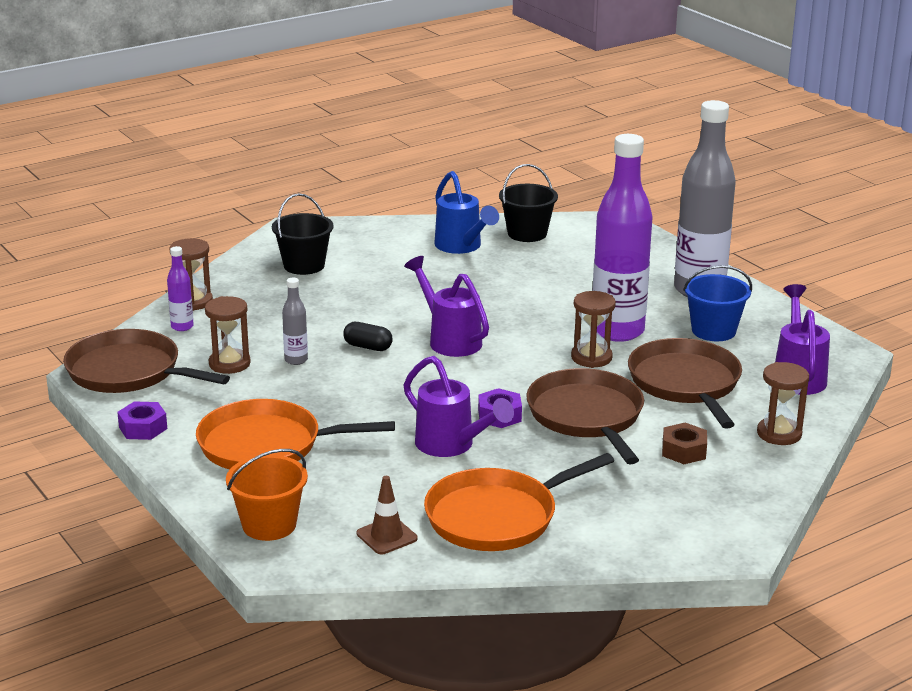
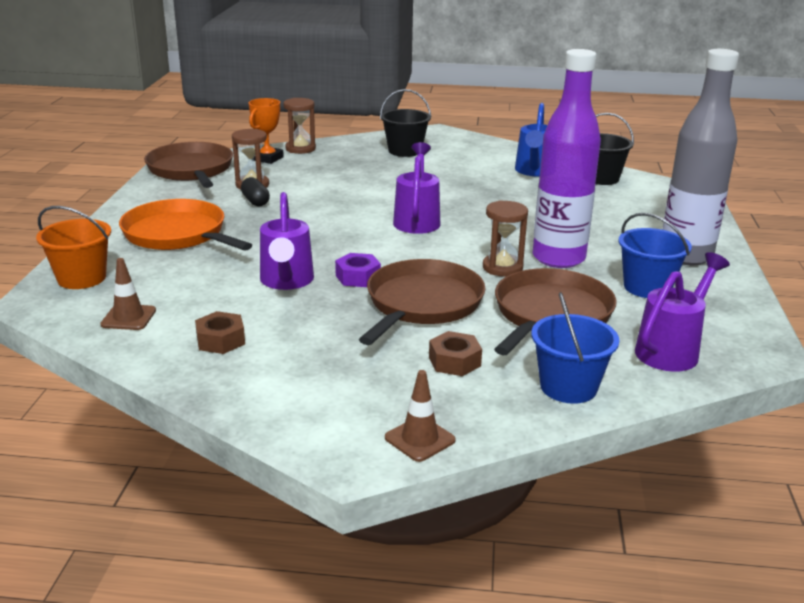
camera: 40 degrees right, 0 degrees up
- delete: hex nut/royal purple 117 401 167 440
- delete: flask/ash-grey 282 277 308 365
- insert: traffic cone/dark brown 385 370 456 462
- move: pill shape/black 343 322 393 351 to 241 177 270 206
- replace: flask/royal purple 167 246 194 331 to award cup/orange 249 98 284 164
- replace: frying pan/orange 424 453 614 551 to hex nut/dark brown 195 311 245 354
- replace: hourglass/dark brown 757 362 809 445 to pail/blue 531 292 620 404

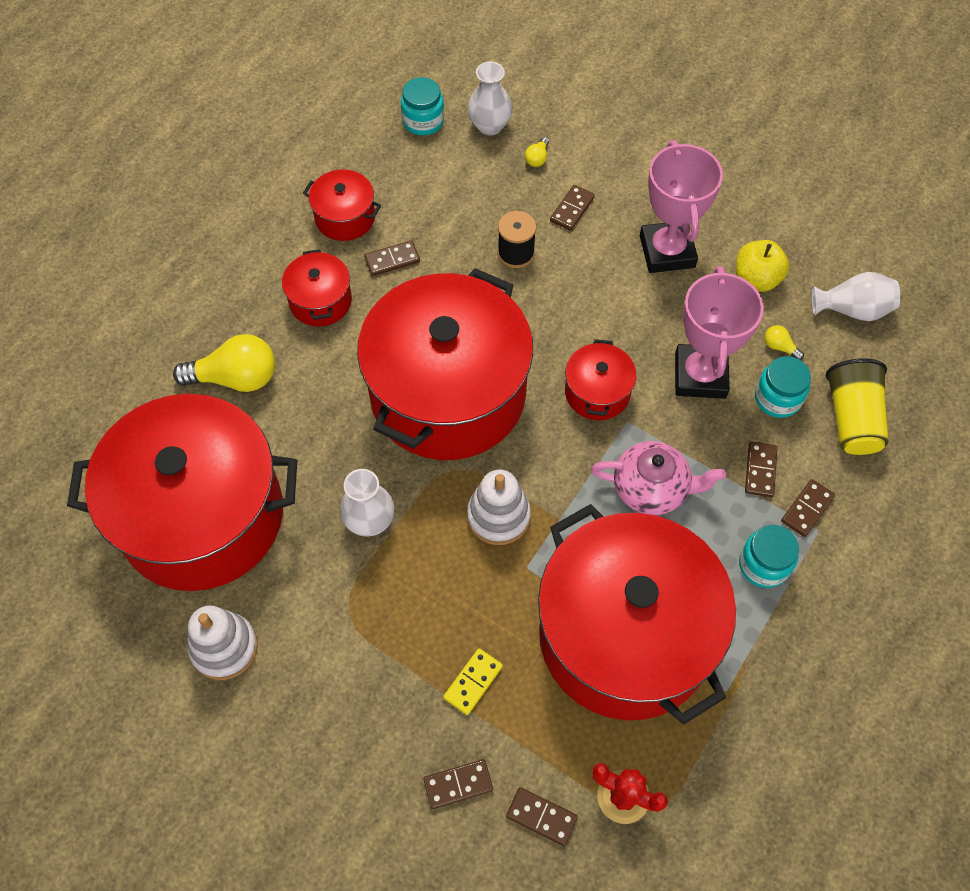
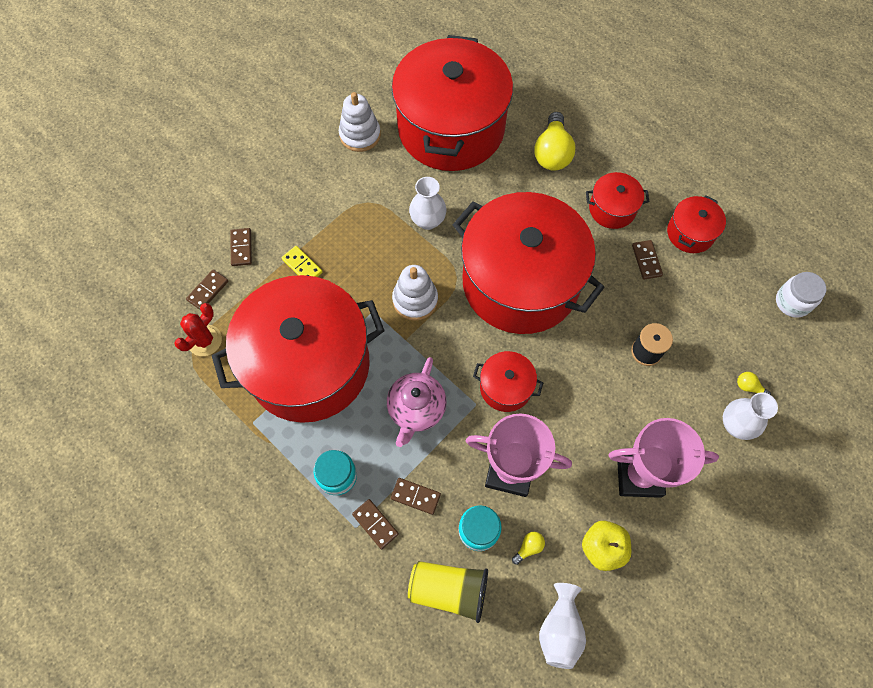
camera: 100 degrees right, 5 degrees up
- delete: domino/dark brown 550 185 595 231
- move: vase/white 468 61 513 136 to 723 392 778 440
- recolor: jar/aqua 401 77 444 135 to jar/white 776 272 826 318

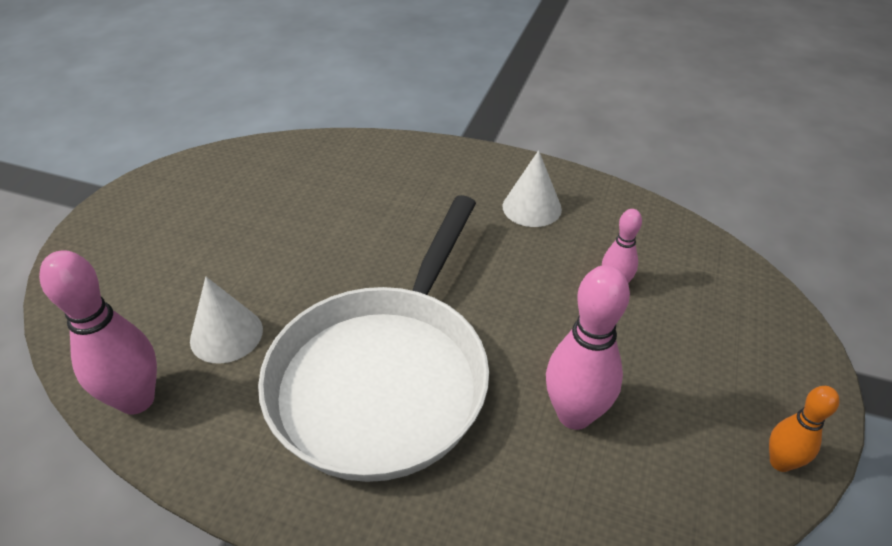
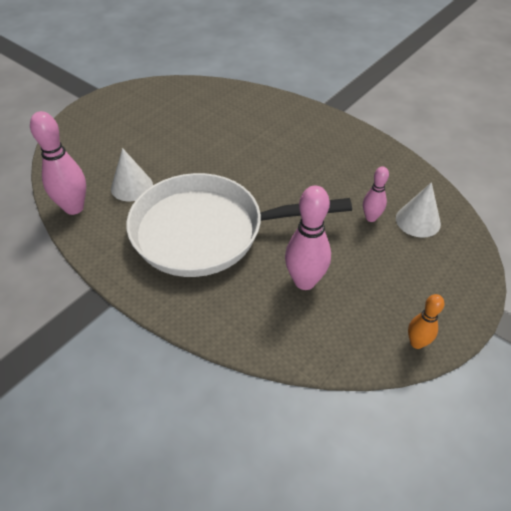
camera: 20 degrees right, 5 degrees up
- move: solid cone/white 503 150 562 227 to 396 182 441 238
- rotate: frying pan/white 258 195 489 482 = 126 173 352 277 45 degrees clockwise

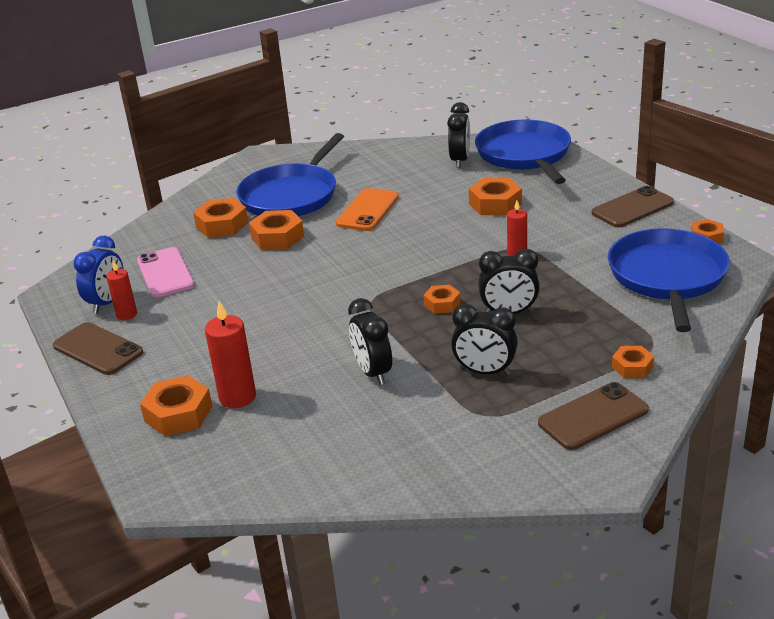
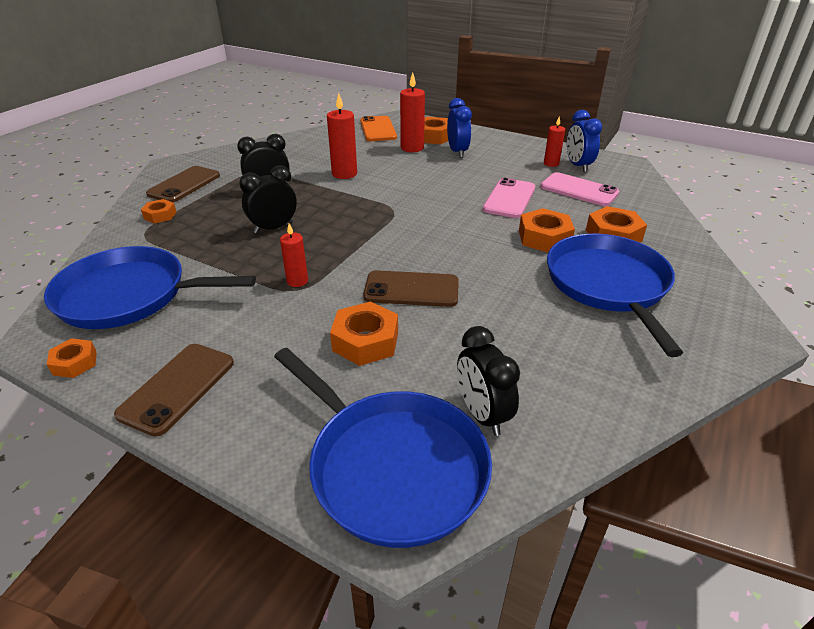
camera: 145 degrees right, 5 degrees up
- delete: hex nut/orange 423 285 461 314
- insert: clock/blue 447 98 472 158
- insert: mobile phone/rosy 483 178 535 218
- move: mobile phone/dark brown 53 322 143 375 to 363 270 459 307
- move: mobile phone/orange 336 188 399 231 to 360 116 397 141
- replace: clock/black 348 298 392 385 to wax candle/crimson 327 93 357 179
- rotate: frying pan/blue 608 228 730 332 = 44 246 256 329 120 degrees clockwise

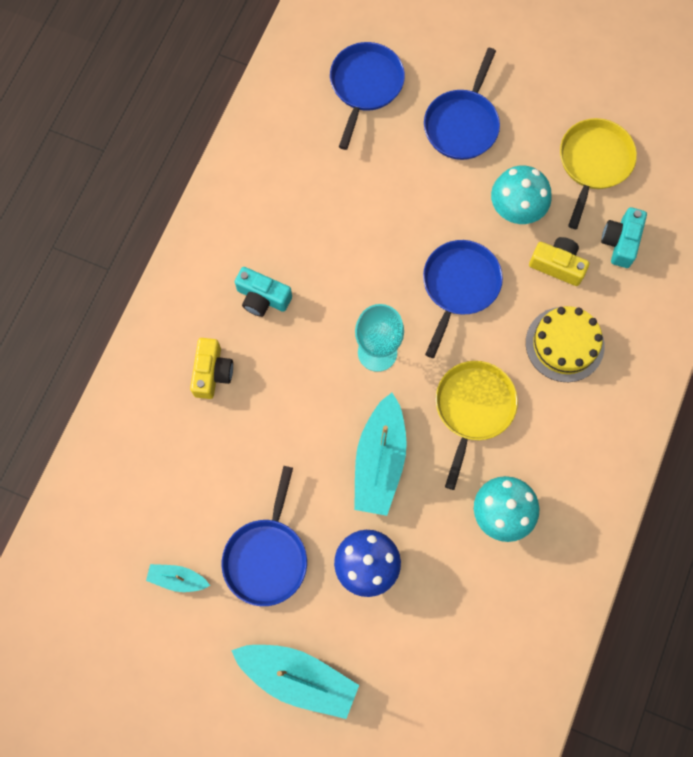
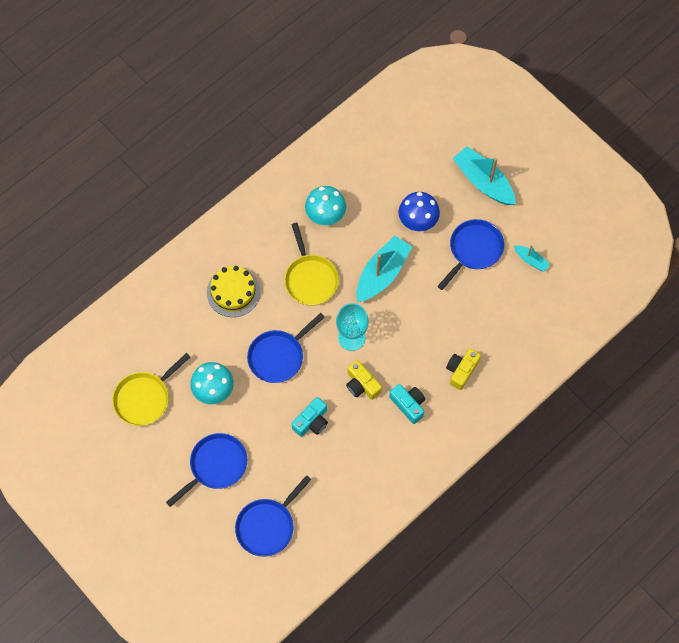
camera: 155 degrees left, 5 degrees down
- move: photo camera/yellow 529 237 589 286 to 346 360 382 400
- move: photo camera/aqua 601 207 647 268 to 292 397 328 437
- rotate: frying pan/yellow 436 361 518 490 = 284 222 339 306 60 degrees counterclockwise

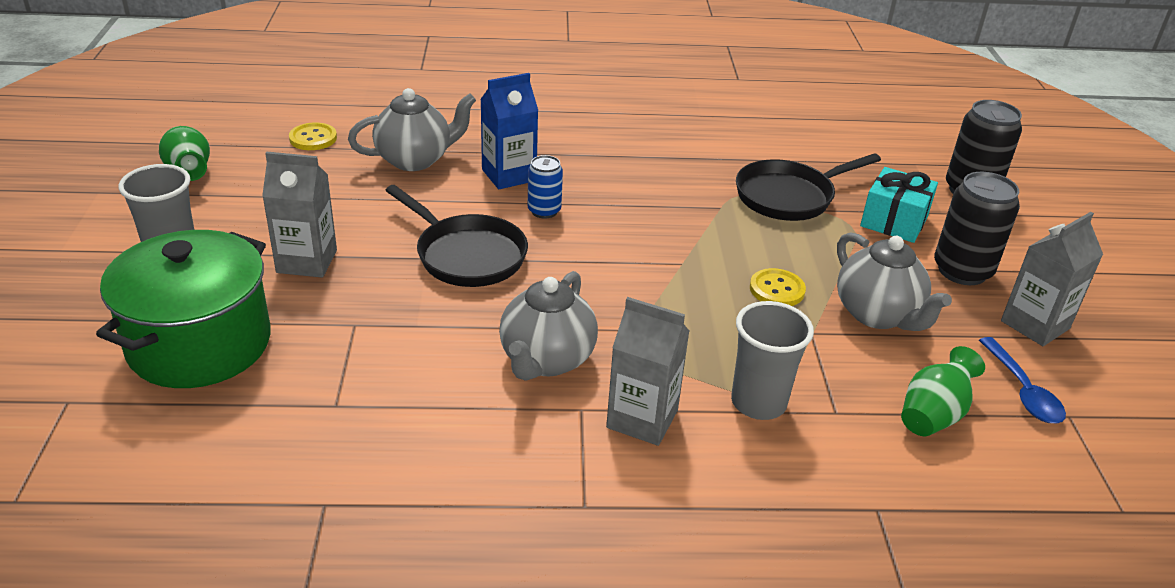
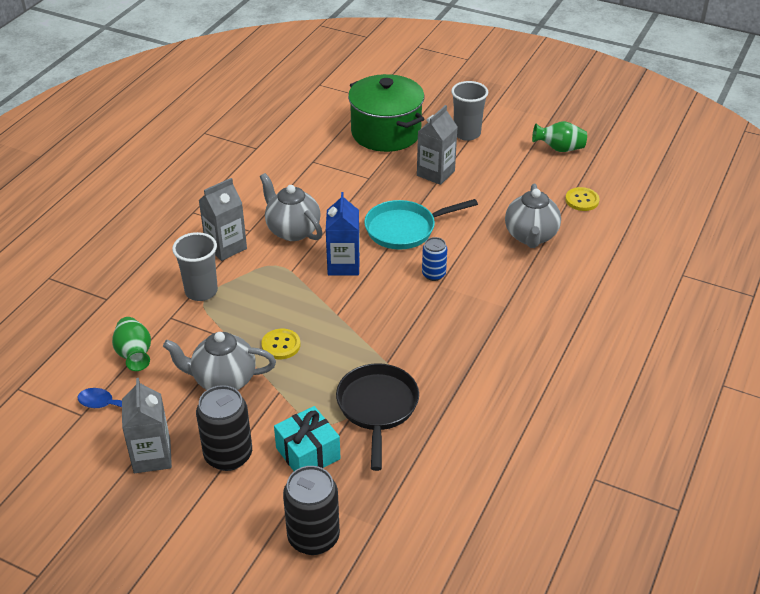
camera: 120 degrees right, 5 degrees up
- move: juice carton/blue 480 73 538 189 to 326 192 360 276
- recolor: frying pan/black 385 185 528 287 to frying pan/aqua 364 199 478 250

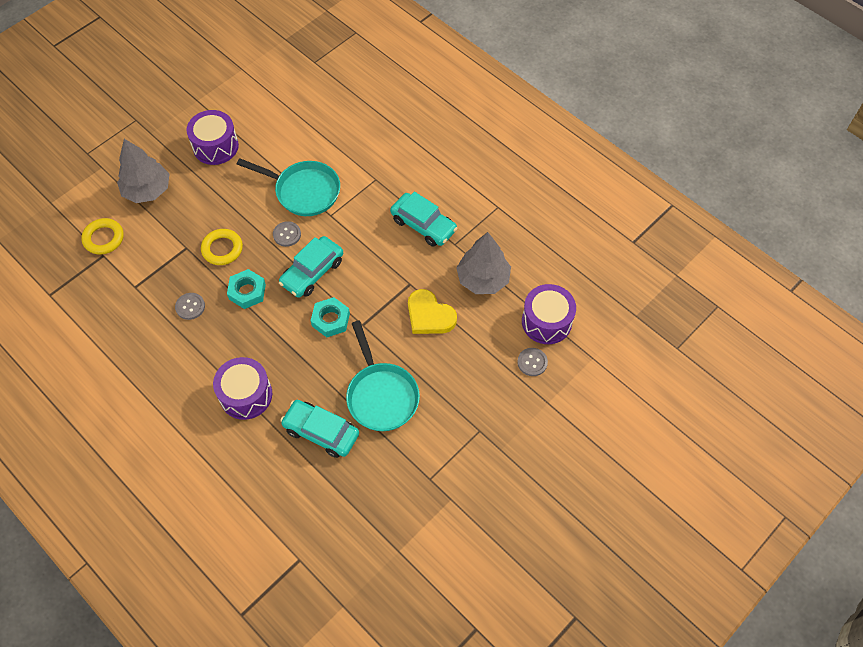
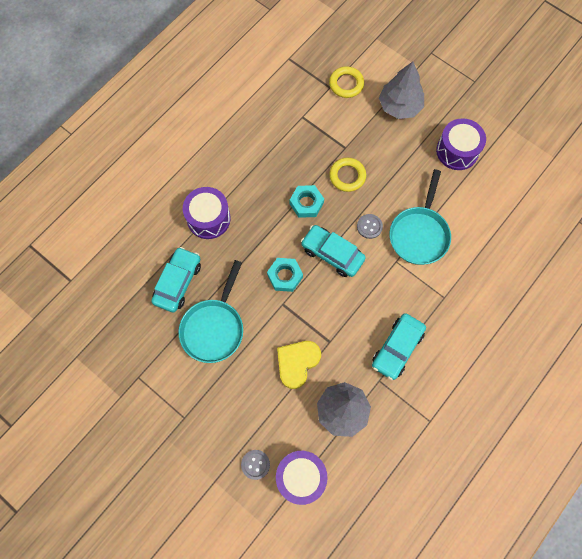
camera: 85 degrees right, 10 degrees up
- delete: shirt button/ash-grey 175 293 205 320
- rotate: frying pan/aqua 346 321 420 431 = 179 260 243 363 45 degrees counterclockwise

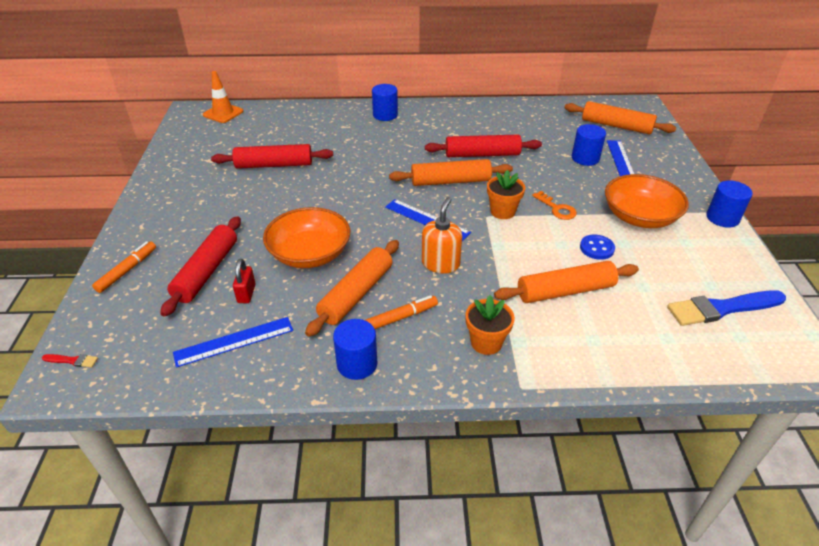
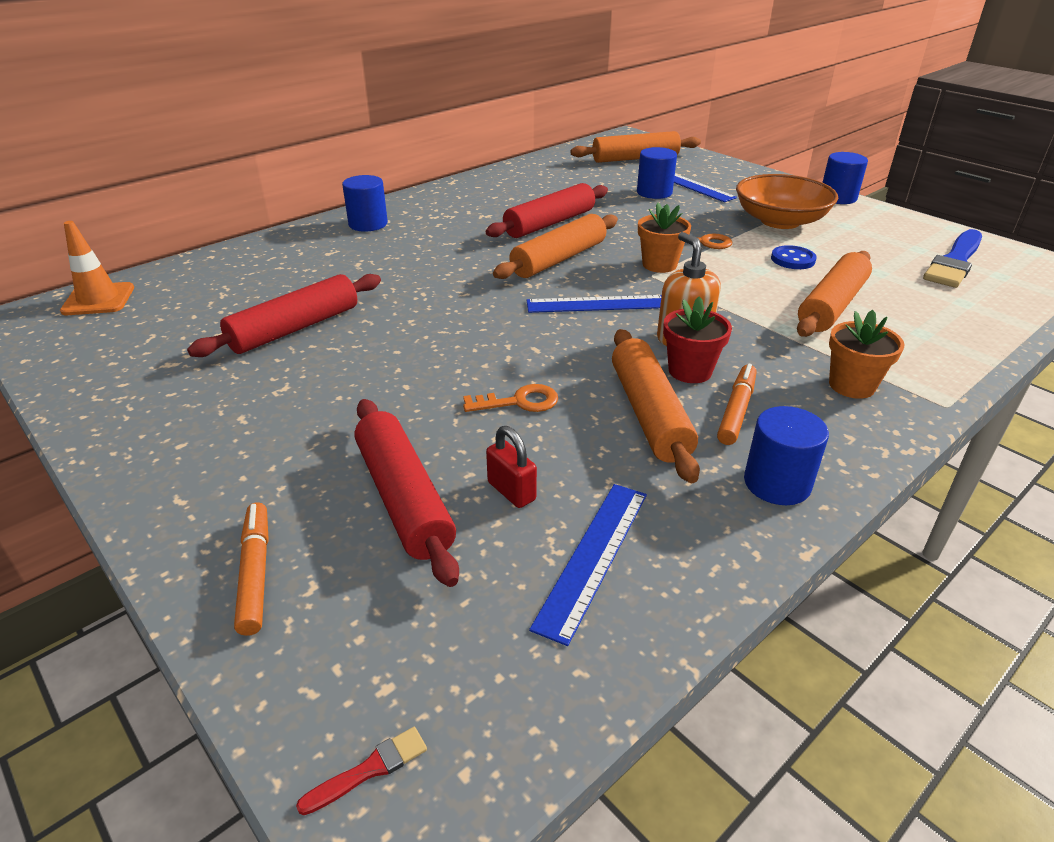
camera: 40 degrees left, 5 degrees down
- insert: flower pot/crimson 663 296 732 383
- replace: deep dish/orange 263 207 350 268 to latchkey/orange 463 384 558 412

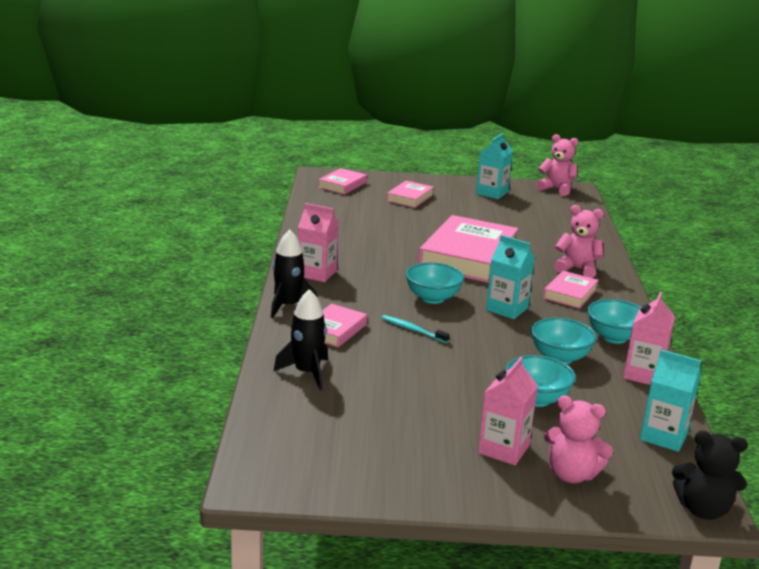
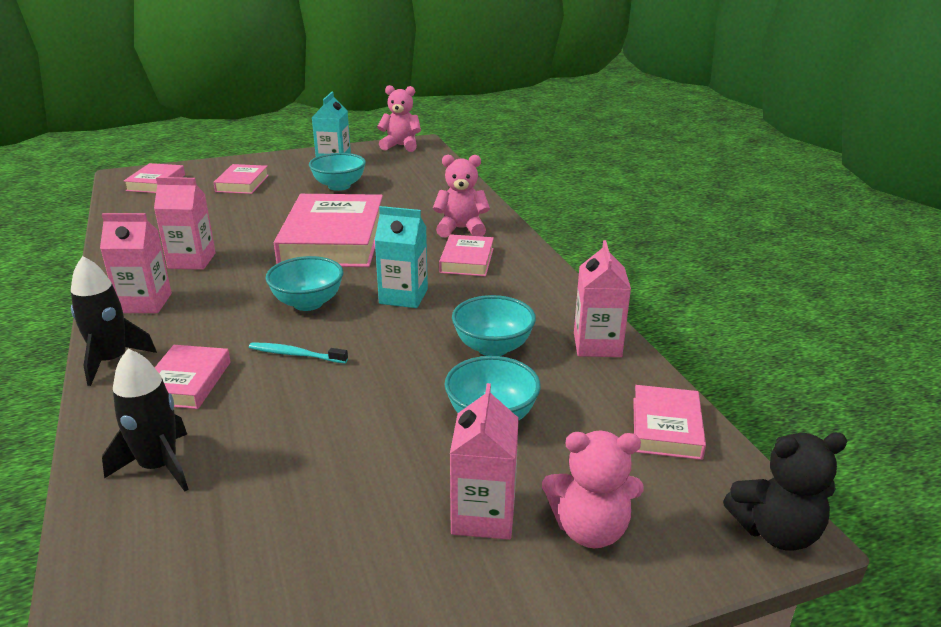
camera: 20 degrees left, 5 degrees up
- insert: juice carton/rosy 154 177 216 270
- move: deep dish/aqua 587 299 641 344 to 309 153 366 191
- replace: juice carton/aqua 640 350 701 452 to hardcover/rosy 633 385 706 460

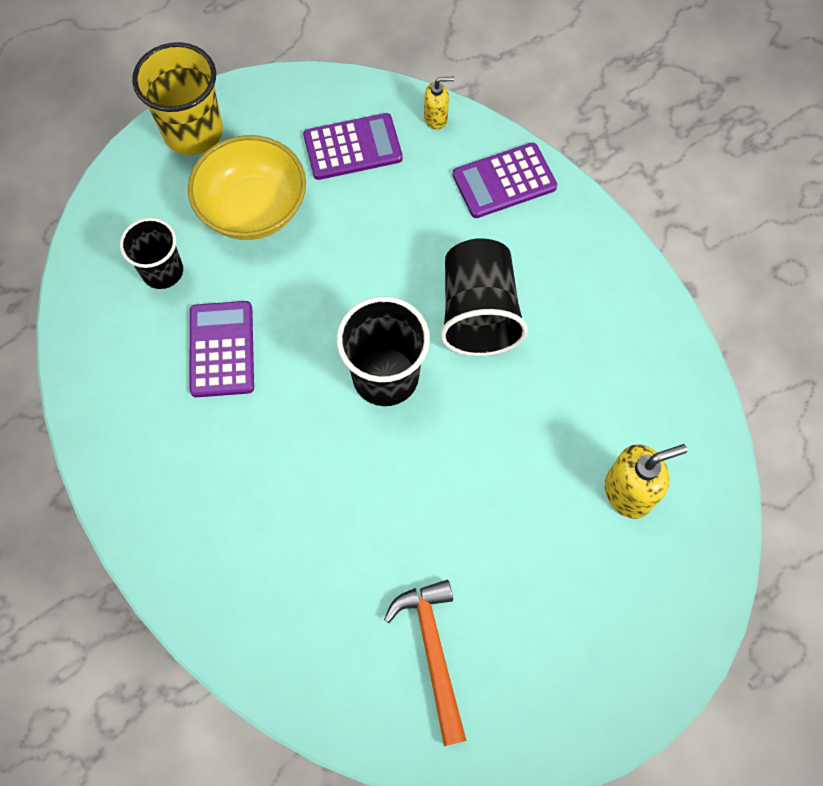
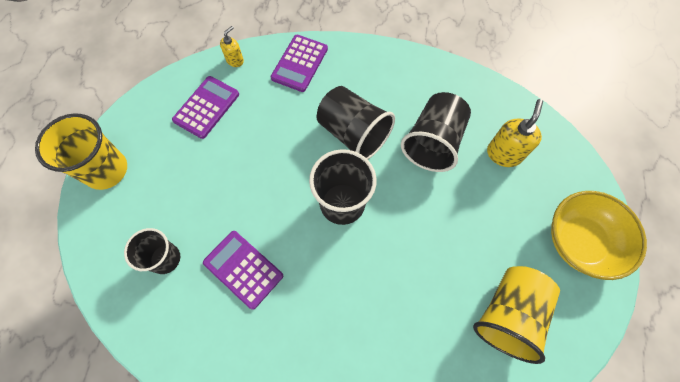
camera: 45 degrees left, 0 degrees up
- insert: beaker/black 401 92 471 172
- move: deep dish/yellow 188 135 306 240 to 551 191 647 280
- replace: hammer/orange 384 580 466 746 to beaker/yellow 473 266 560 364

